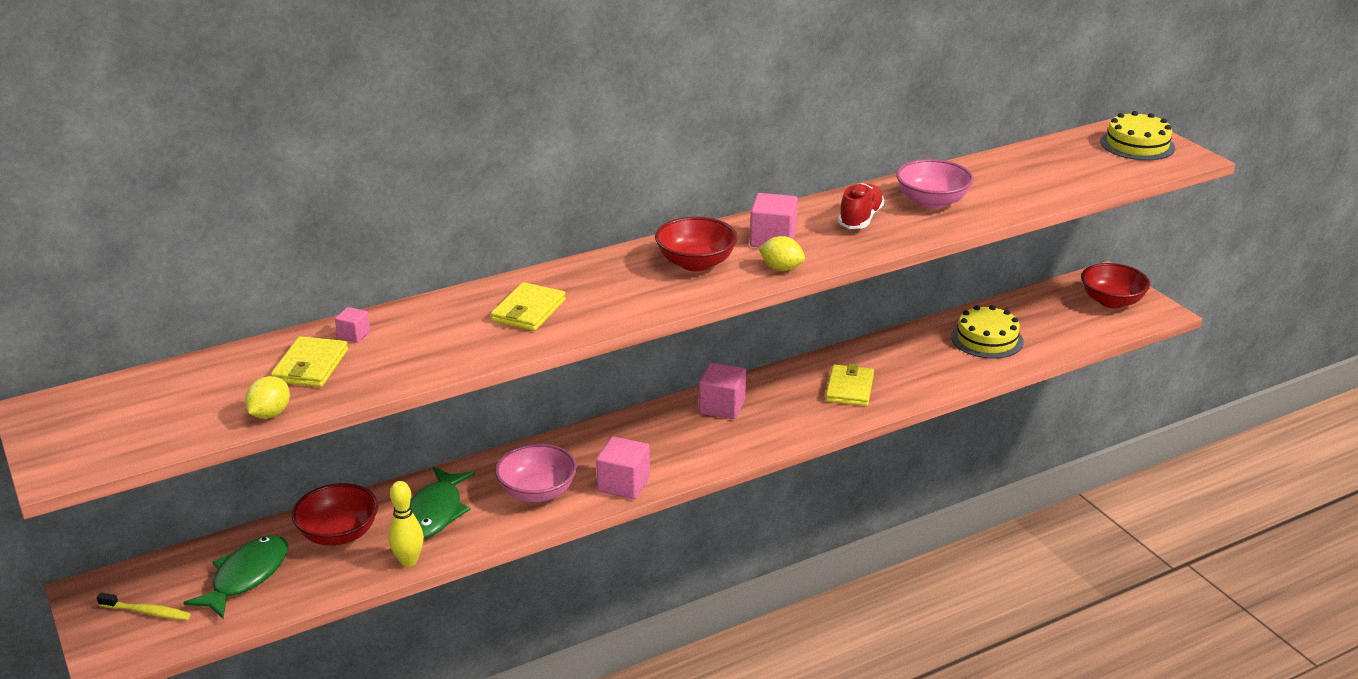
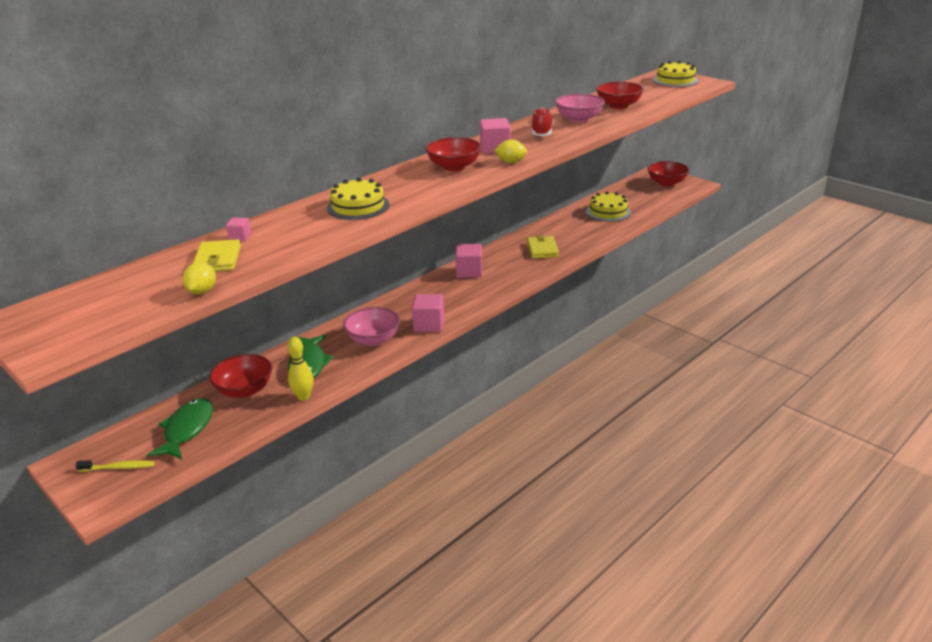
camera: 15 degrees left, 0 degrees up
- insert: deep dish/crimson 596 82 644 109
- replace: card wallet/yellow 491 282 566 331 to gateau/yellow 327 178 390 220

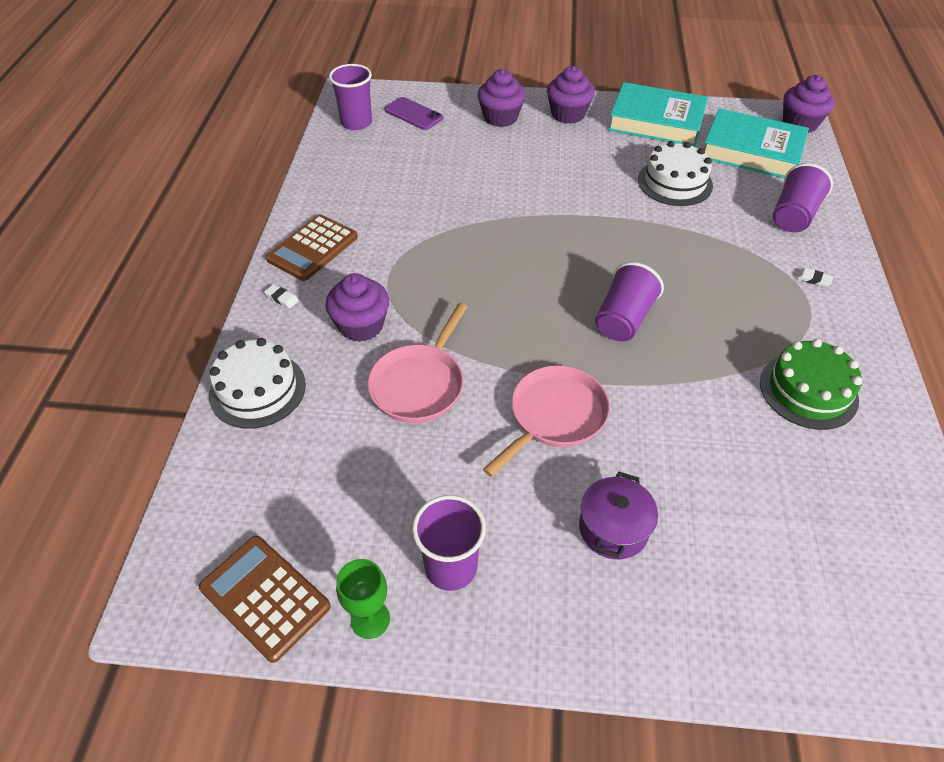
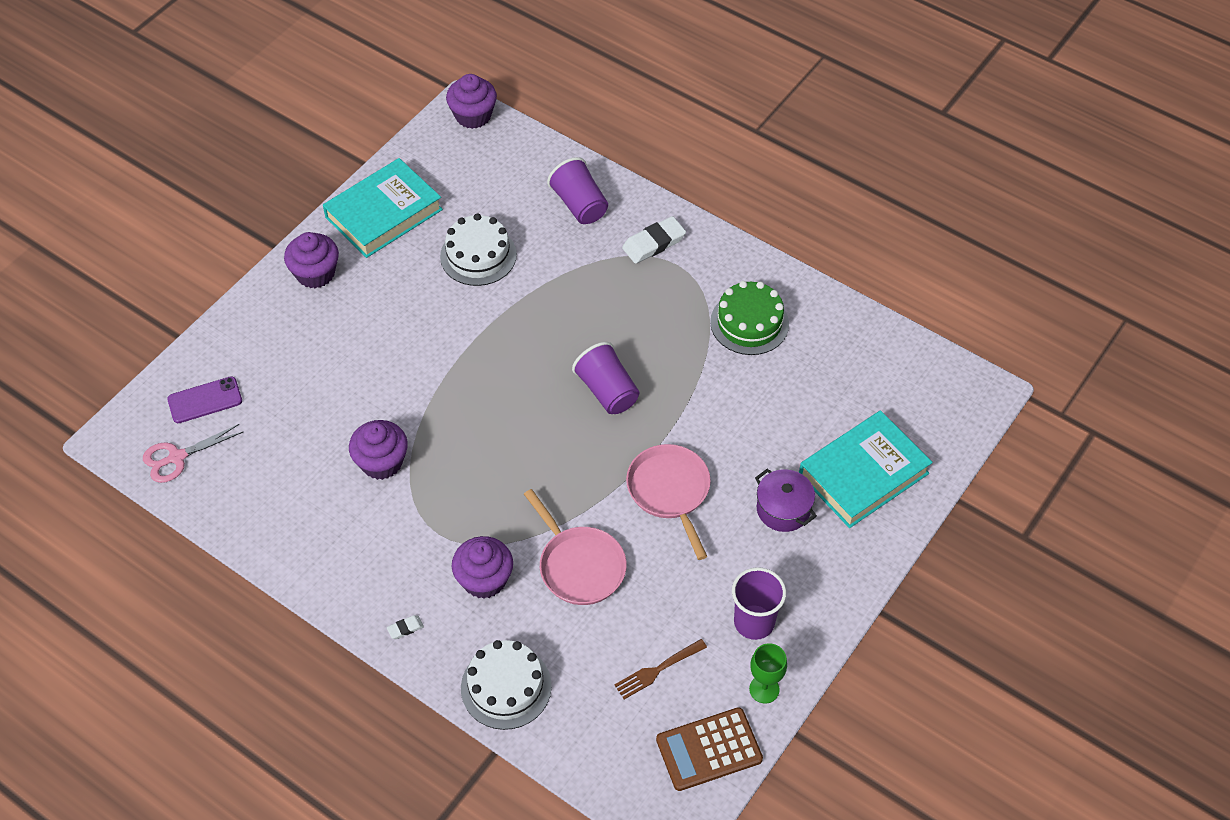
camera: 60 degrees left, 5 degrees up
- delete: pocket calculator/dark brown 266 214 358 281
- insert: table fork/dark brown 614 639 707 699
- move: muffin/royal purple 478 69 526 127 to 349 420 408 480
- move: hardcover/aqua 704 108 809 178 to 799 410 933 528
- replace: beaker/royal purple 329 64 372 130 to shears/rosy 143 424 243 483
- resize: gum eraser/white 796 268 833 287 = 622 216 686 264 x2.08

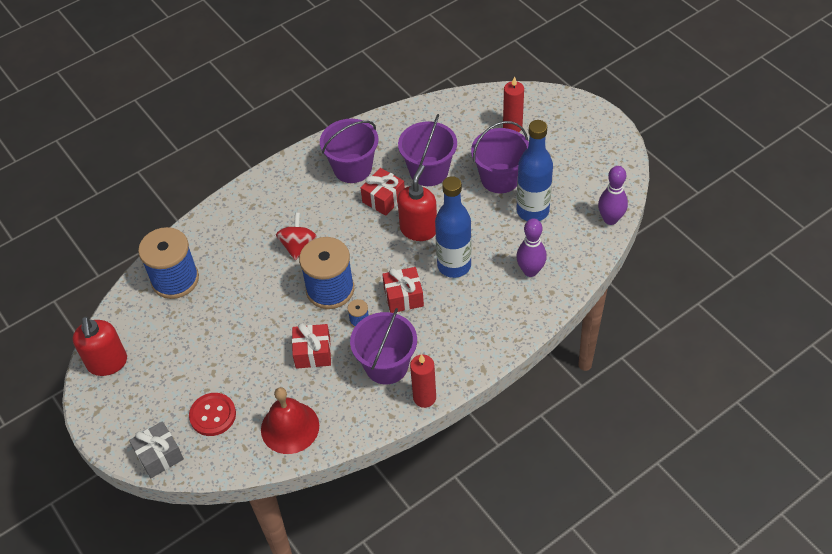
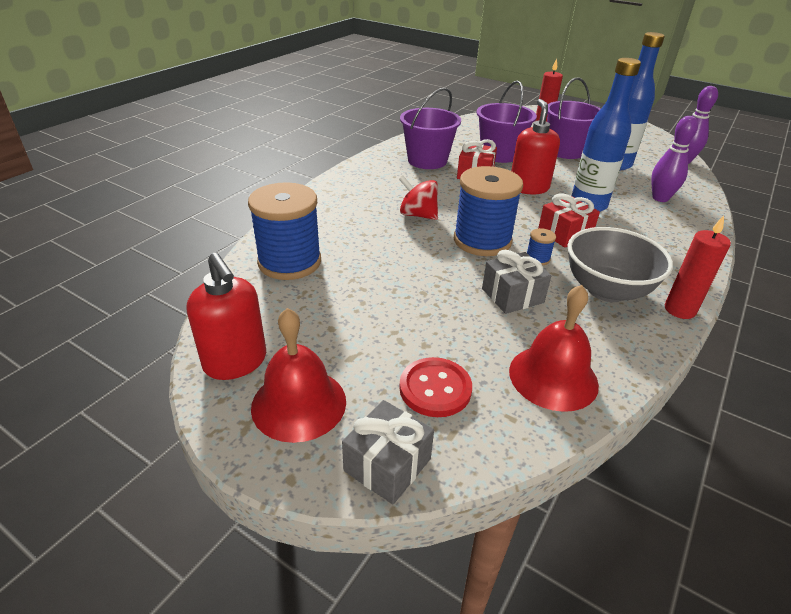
camera: 25 degrees left, 15 degrees down
- insert: bell/crimson 251 308 346 443
- replace: pail/royal purple 350 308 417 384 to deep dish/ash-grey 567 227 673 302
- recolor: present/crimson 292 323 331 369 to present/ash-grey 482 250 551 314
- rotate: spinning top/crimson 276 213 317 260 = 399 176 438 220 45 degrees counterclockwise

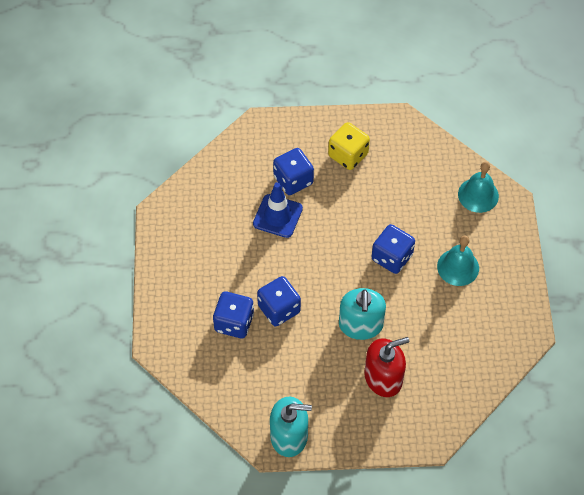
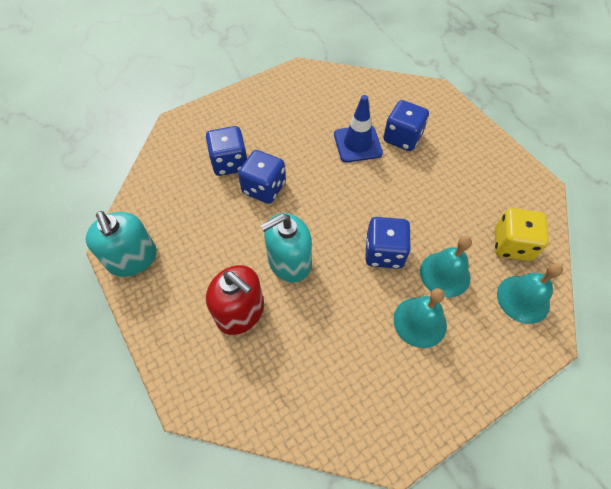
camera: 60 degrees right, 0 degrees up
- insert: bell/aqua 420 236 472 298
- move: die/yellow 328 122 370 170 to 495 208 549 261

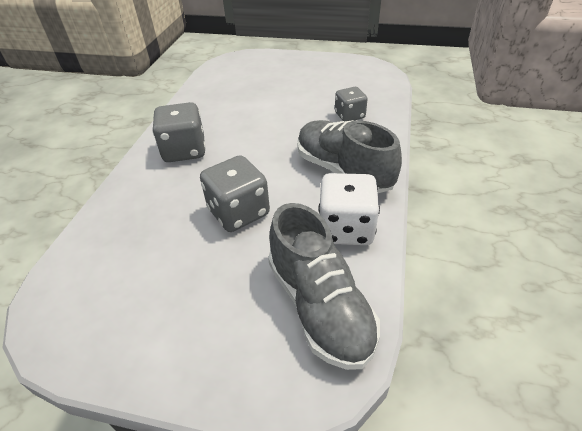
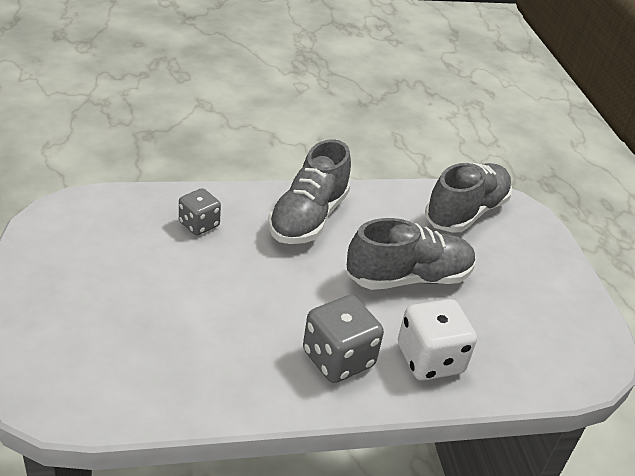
camera: 120 degrees left, 5 degrees down
- move: die/white 319 173 380 245 to 398 299 477 381
- replace: die/ash-grey 200 155 270 232 to shoe/ash-grey 347 218 475 290

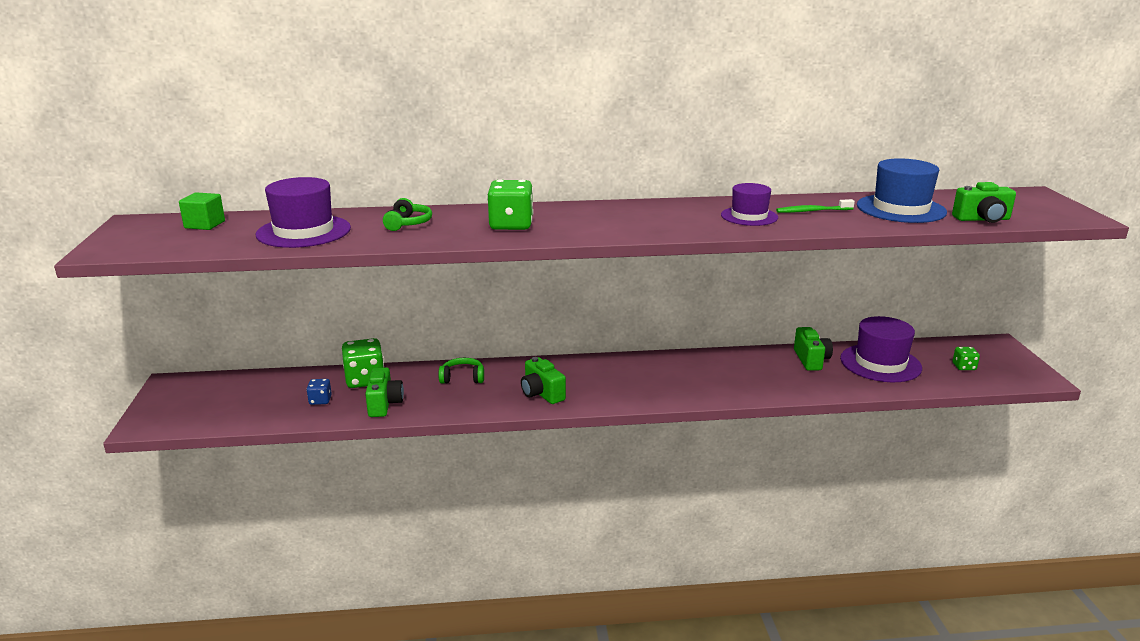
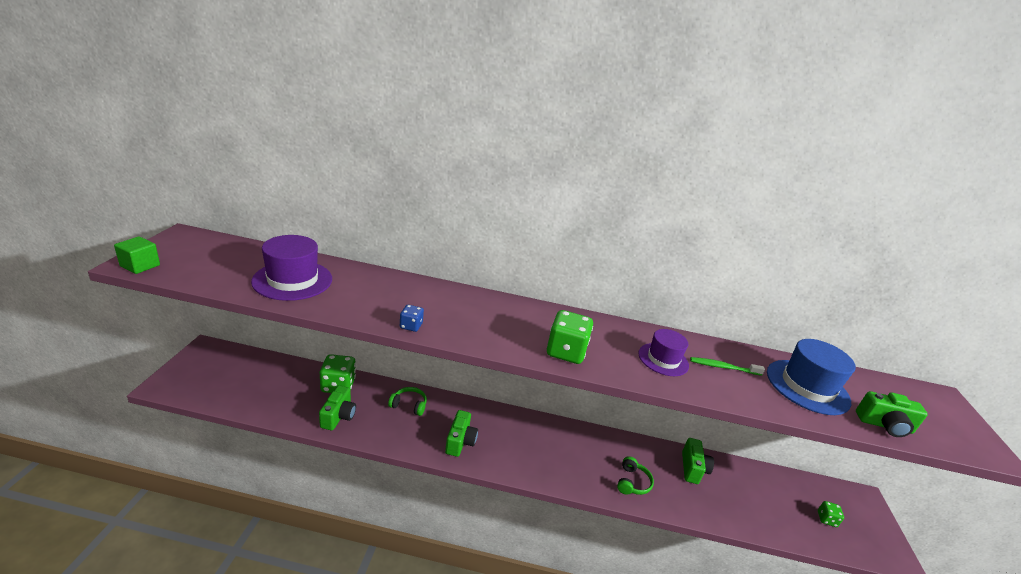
camera: 10 degrees right, 5 degrees up
- delete: tall hat/royal purple 840 316 922 382
- move: cube/emerald 179 192 225 230 to 114 236 160 274
- move: die/blue 307 379 332 405 to 400 305 424 332
- move: over-ear headphones/emerald 383 198 432 231 to 617 456 654 495
- move: die/emerald 487 179 533 230 to 547 310 593 364
- rotate: photo camera/emerald 521 357 566 404 = 445 410 478 457 150 degrees counterclockwise

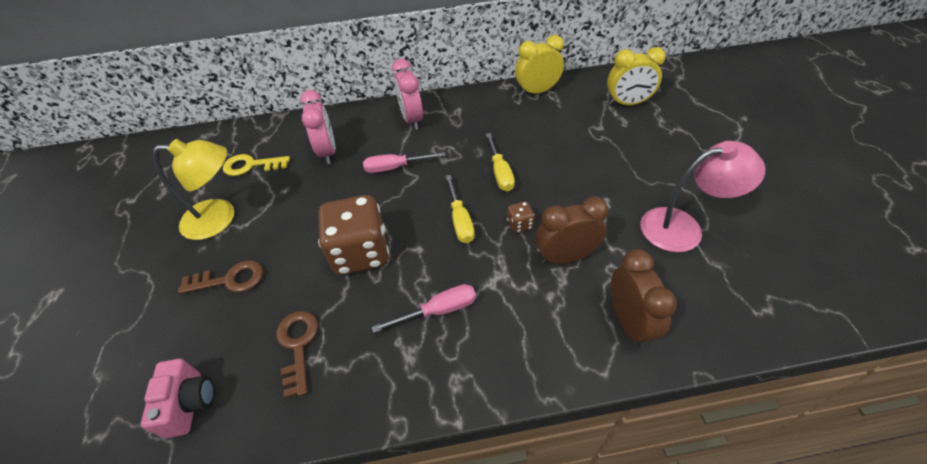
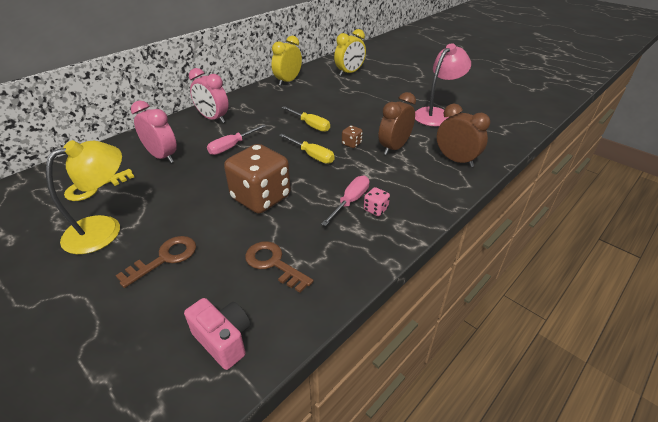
camera: 40 degrees left, 10 degrees down
- insert: die/rosy 364 187 390 216

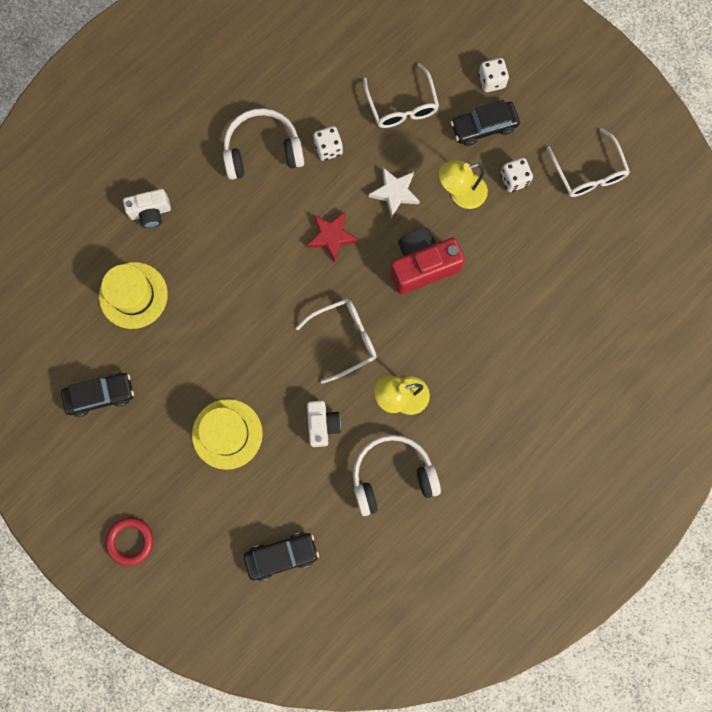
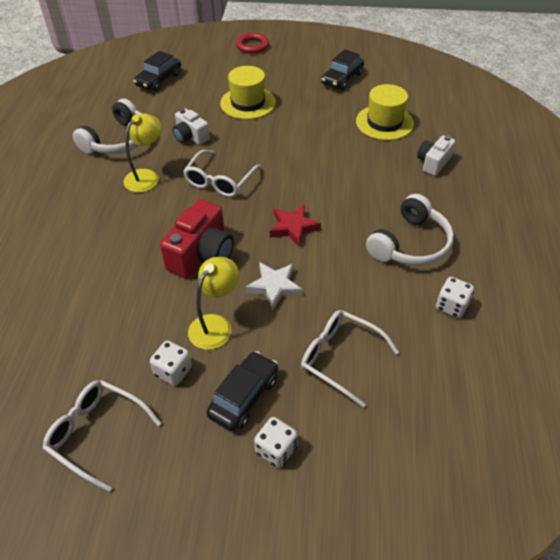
camera: 140 degrees right, 30 degrees down
- move: die/white 314 126 343 161 to 436 277 474 318

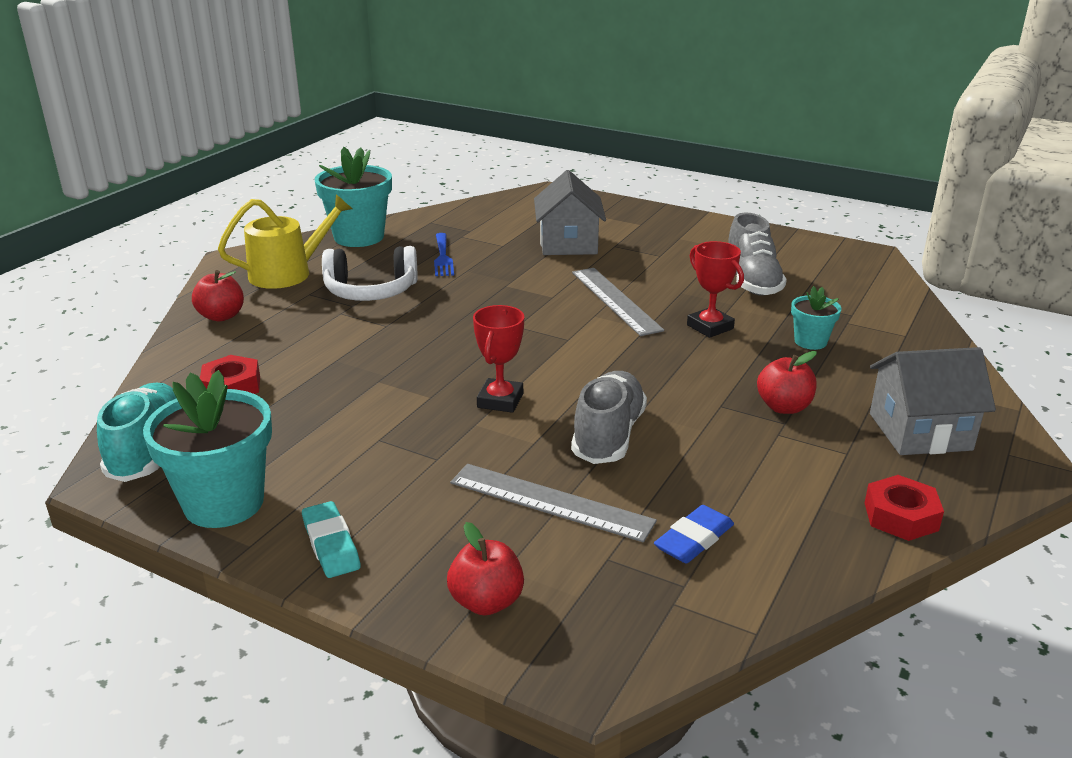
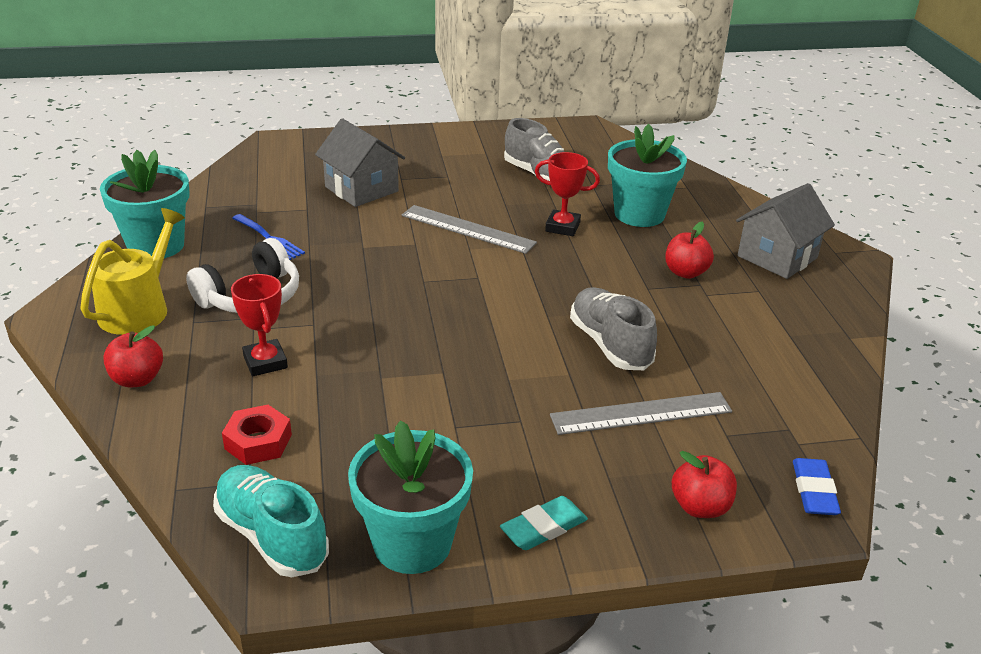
camera: 40 degrees left, 5 degrees up
- delete: hex nut/crimson 865 475 944 541
- move: award cup/crimson 473 305 524 413 to 231 274 288 376
- move: gum eraser/blue 654 505 734 563 to 793 458 841 515
- rotate: gum eraser/aqua 302 501 361 578 = 500 496 588 550 60 degrees counterclockwise
- resize: flower pot/aqua 791 286 842 350 = 608 124 687 227 x1.91

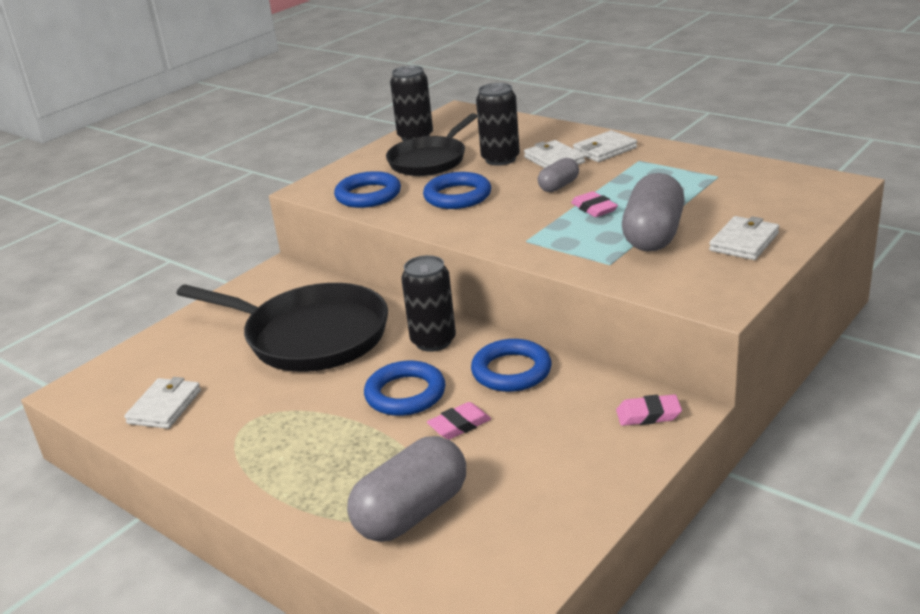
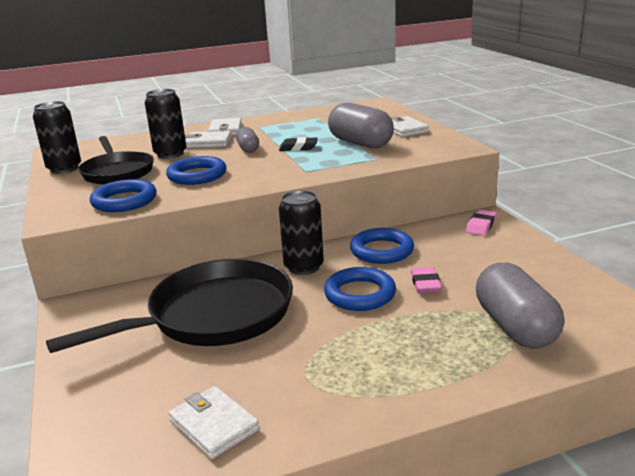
camera: 60 degrees left, 5 degrees down
- recolor: gum eraser/rosy 571 191 618 217 to gum eraser/black 279 137 318 151

